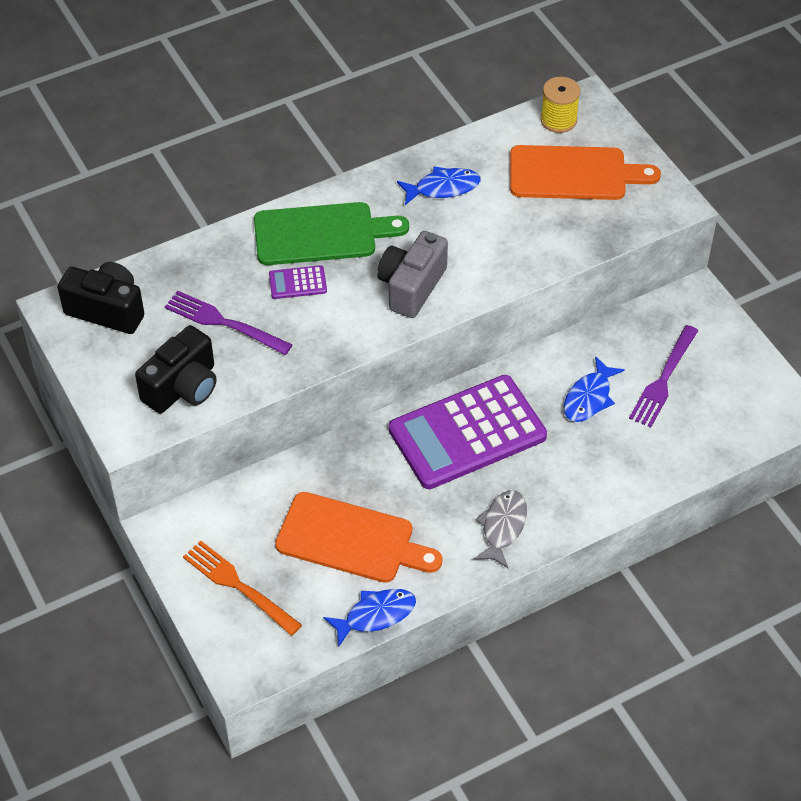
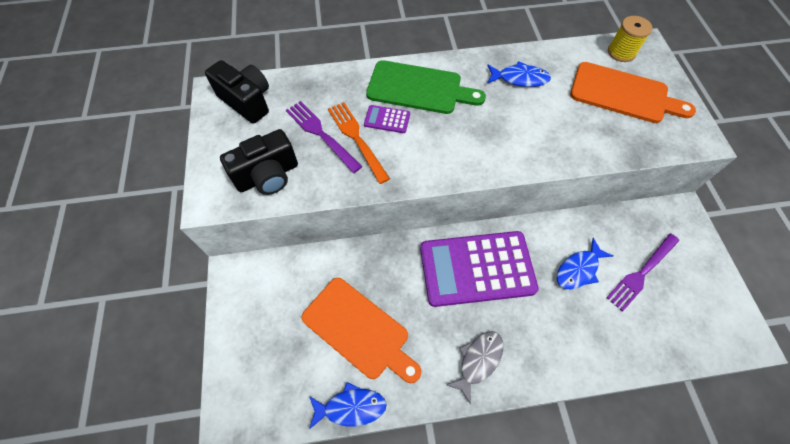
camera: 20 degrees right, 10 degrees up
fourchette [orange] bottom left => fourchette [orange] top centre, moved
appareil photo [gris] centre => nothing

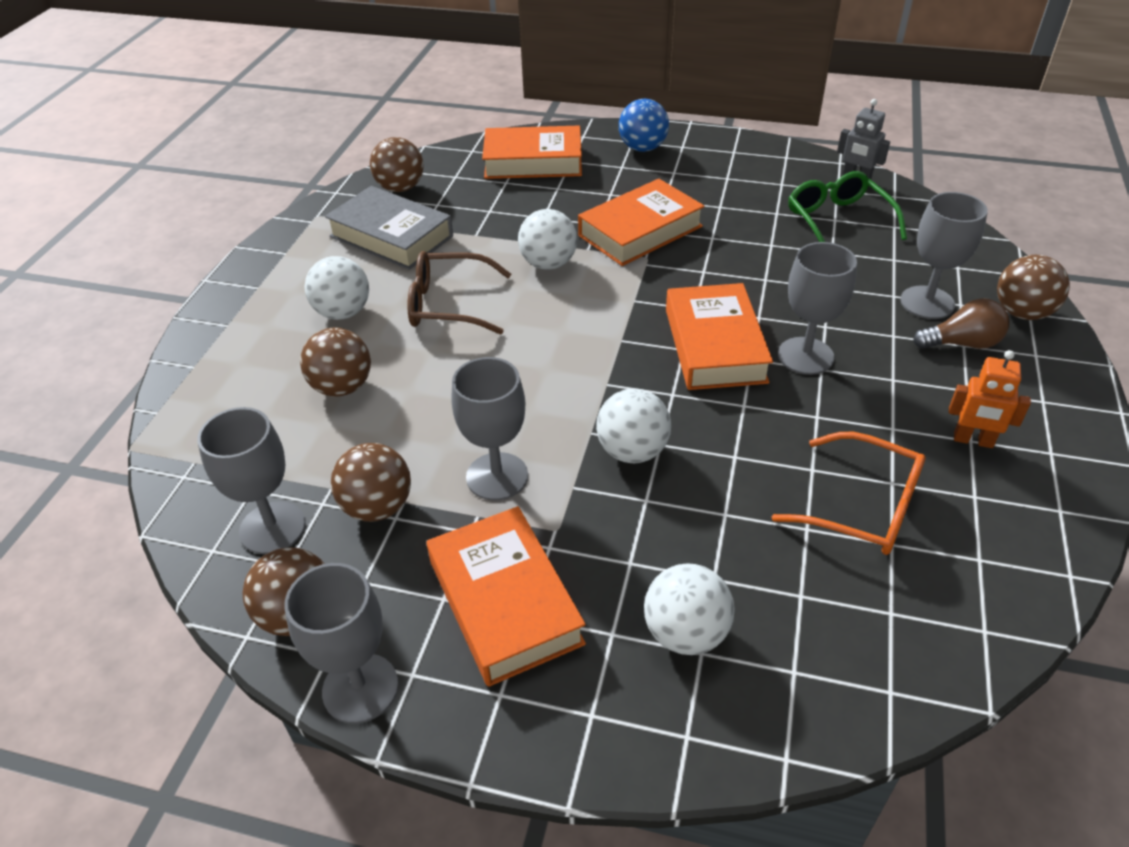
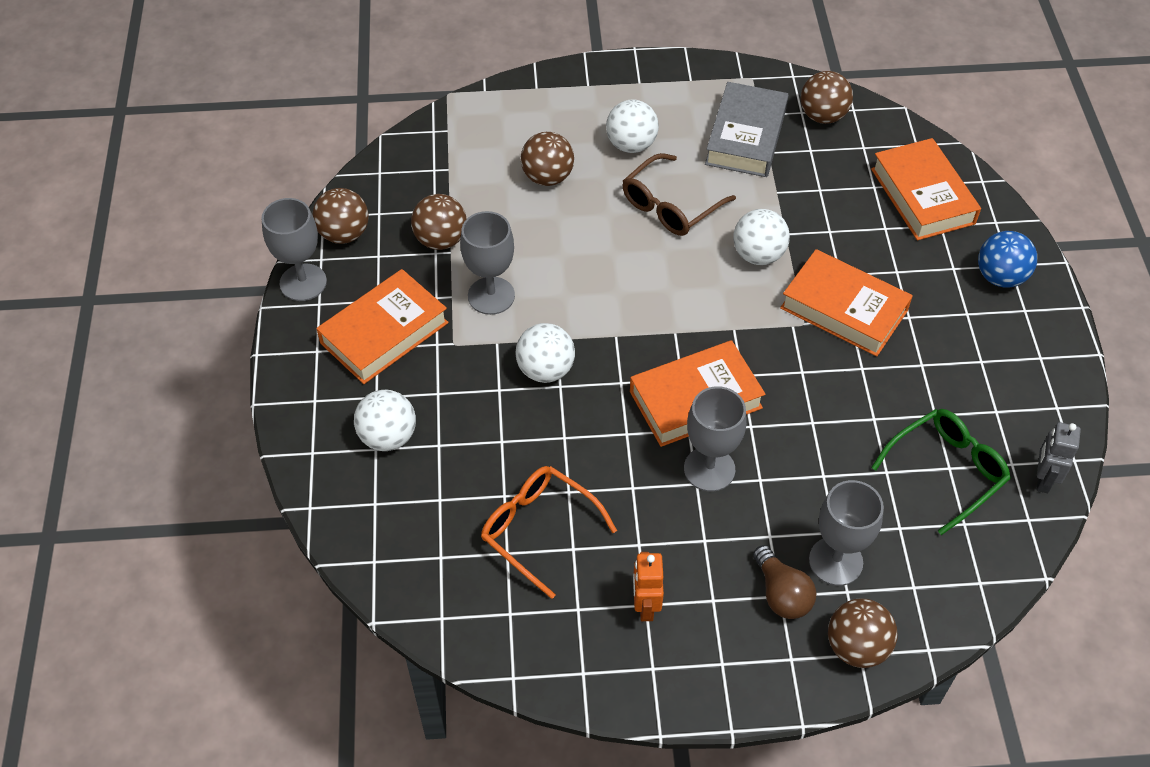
camera: 70 degrees right, 10 degrees up
lunettes [orange] middle right => lunettes [orange] bottom centre, 120 degrees clockwise
lunettes [marron] centre => lunettes [marron] top centre, 120 degrees counterclockwise
verre à pied [gris] (1st from left) middle left => nothing

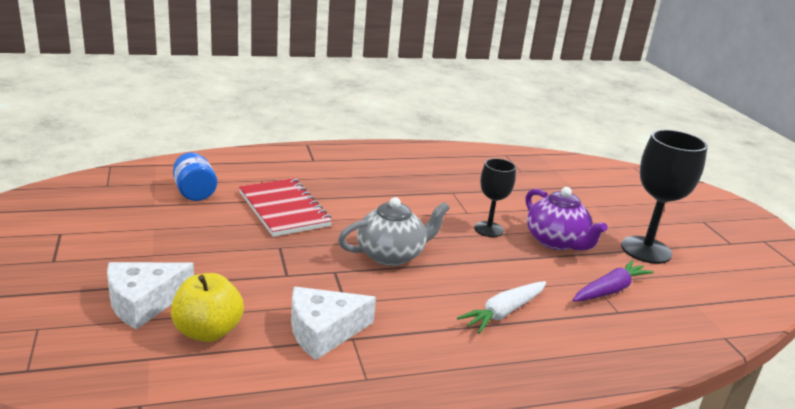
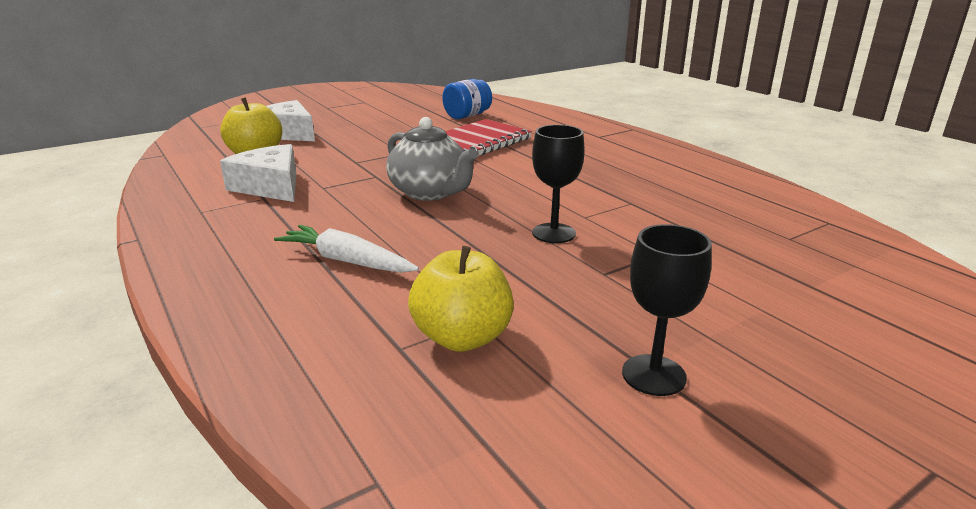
camera: 75 degrees right, 0 degrees up
carotte [violet] bottom right => pomme [jaune] (2nd from left) centre
verre à pied [noir] (2nd from left) middle right, x0.60
théière [violet] middle right => nothing

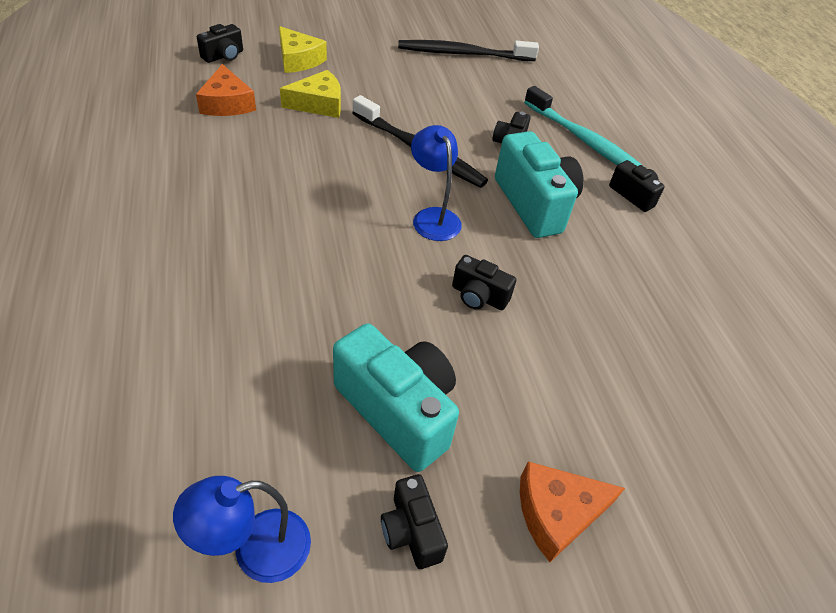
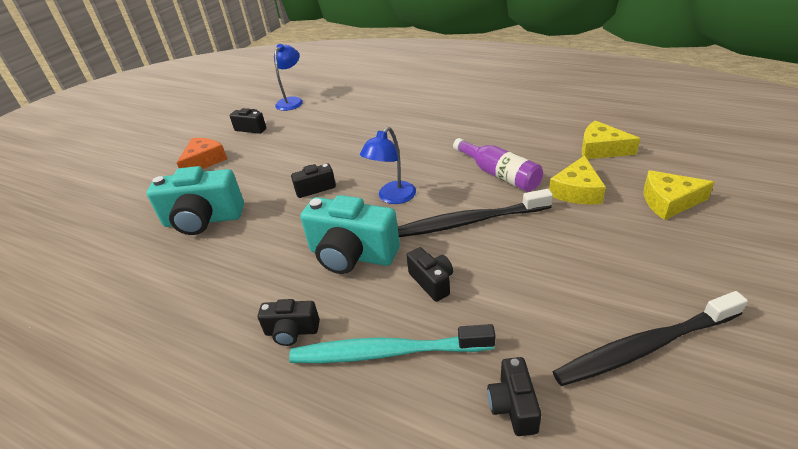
camera: 140 degrees right, 10 degrees down
appareil photo [turquoise] (1st from left) centre => appareil photo [turquoise] (1st from left) middle left, moved
lampe [bleu] (2nd from left) top centre => lampe [bleu] (2nd from left) centre, 105 degrees clockwise
nothing => bouteille [violet] centre
appareil photo [noir] (1st from left in the first image) top left => appareil photo [noir] (5th from left) bottom centre, moved
brosse à dents [noir] (2nd from left) top centre => brosse à dents [noir] (2nd from left) bottom right, 150 degrees counterclockwise
fromage [orange] (1st from left) top left => fromage [jaune] (2nd from left) top right

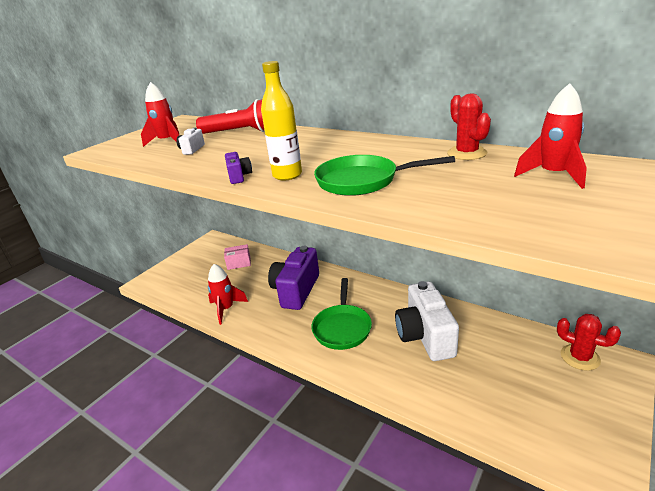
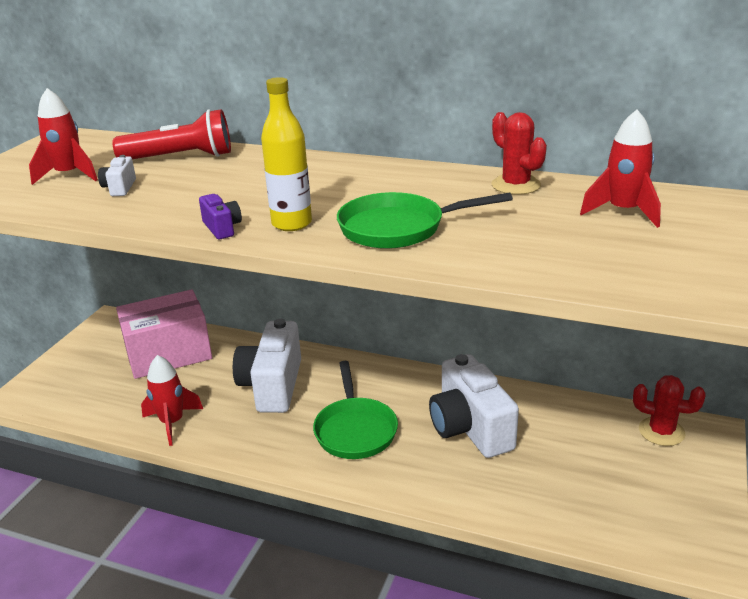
camera: 15 degrees left, 0 degrees up
boîte [rose] centre => boîte [rose] middle left, x2.13
appareil photo [violet] (2nd from left) centre => appareil photo [blanc] (2nd from left) centre

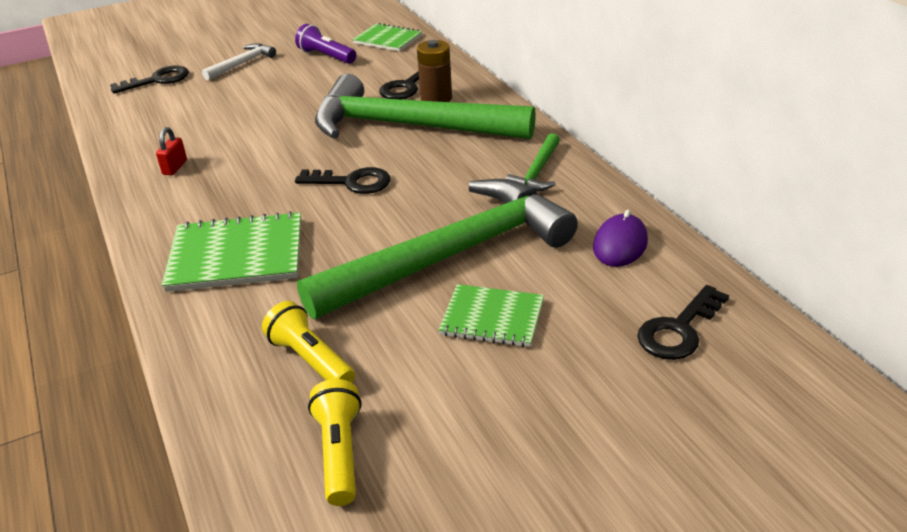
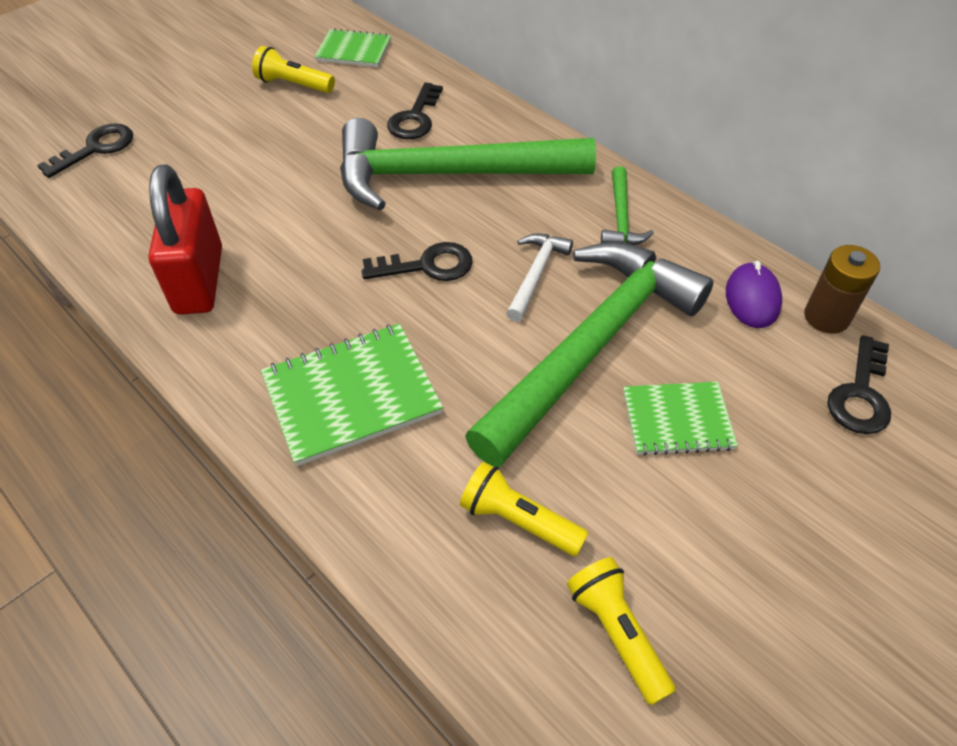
camera: 20 degrees left, 15 degrees up
cadenas [rouge] top left, x2.47
lampe de poche [violet] top centre => lampe de poche [jaune] (1st from left) top left
marteau [blanc] top left => marteau [blanc] centre, moved
pile [marron] top centre => pile [marron] middle right, moved

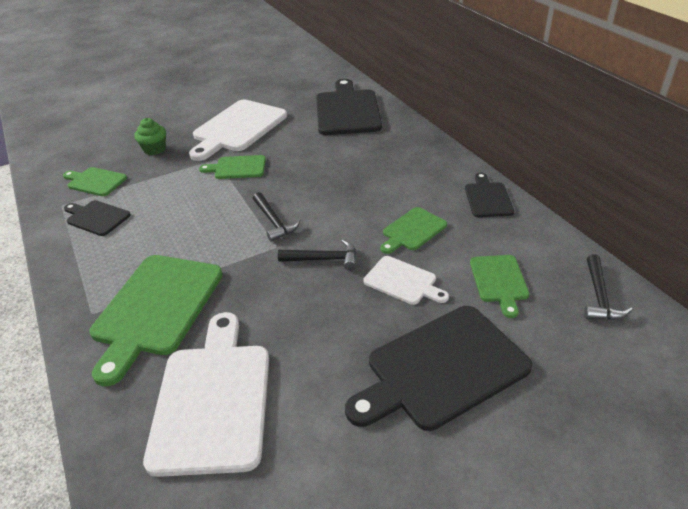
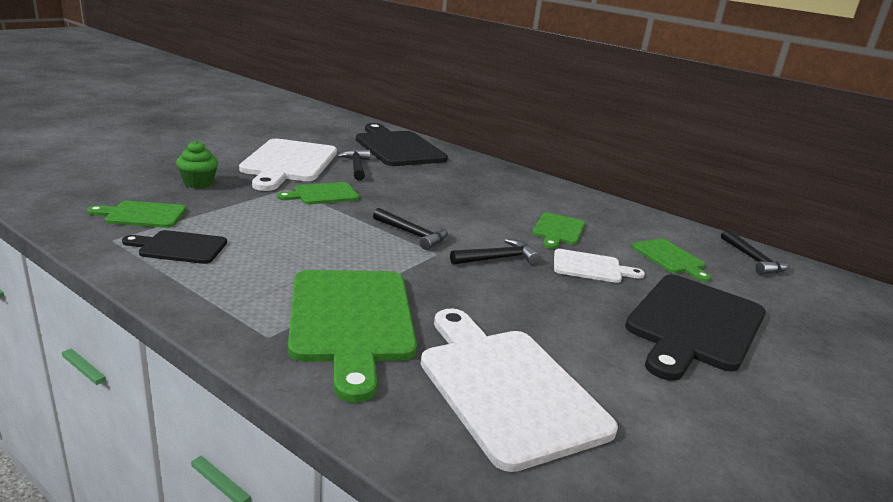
camera: 30 degrees left, 15 degrees down
nothing => marteau [noir] (1st from left) top centre
planche à découper [noir] (4th from left) middle right => nothing

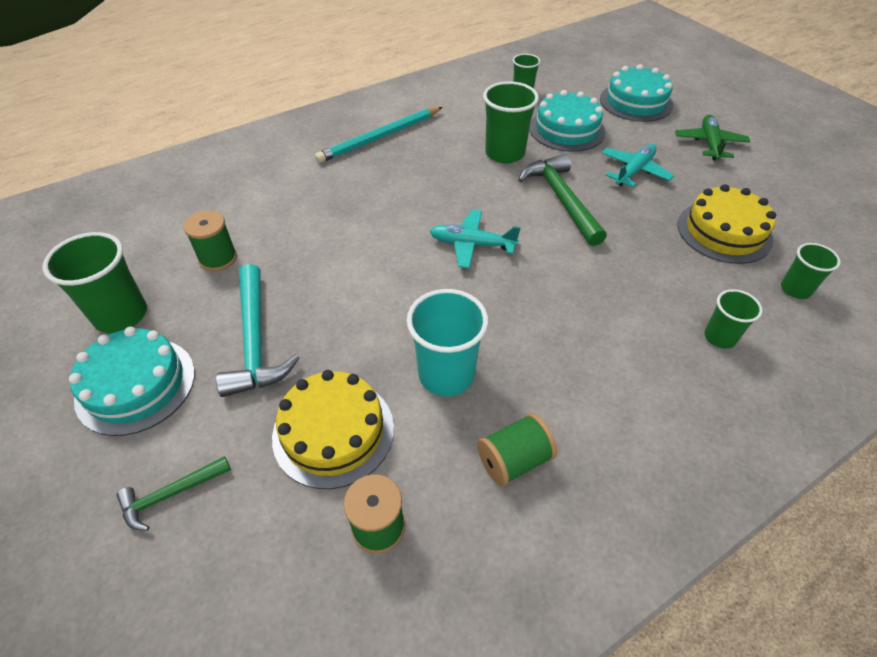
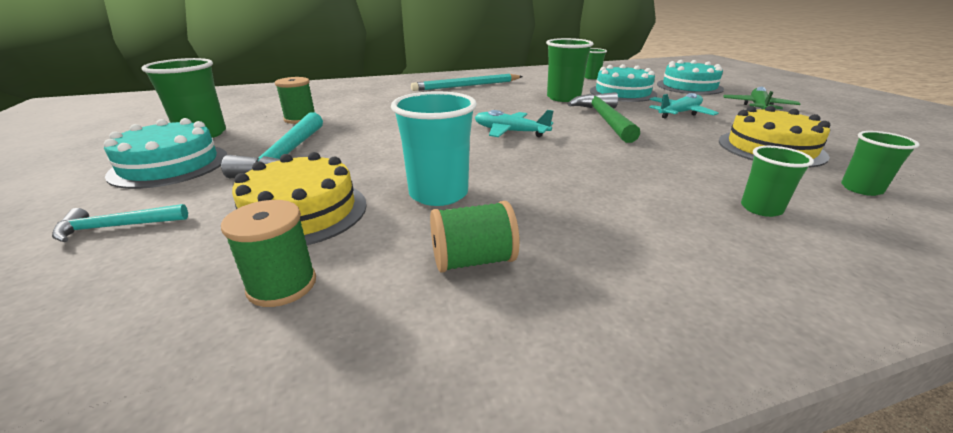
camera: 15 degrees right, 20 degrees down
marteau [vert] (1st from left) bottom left => marteau [turquoise] (1st from left) middle left

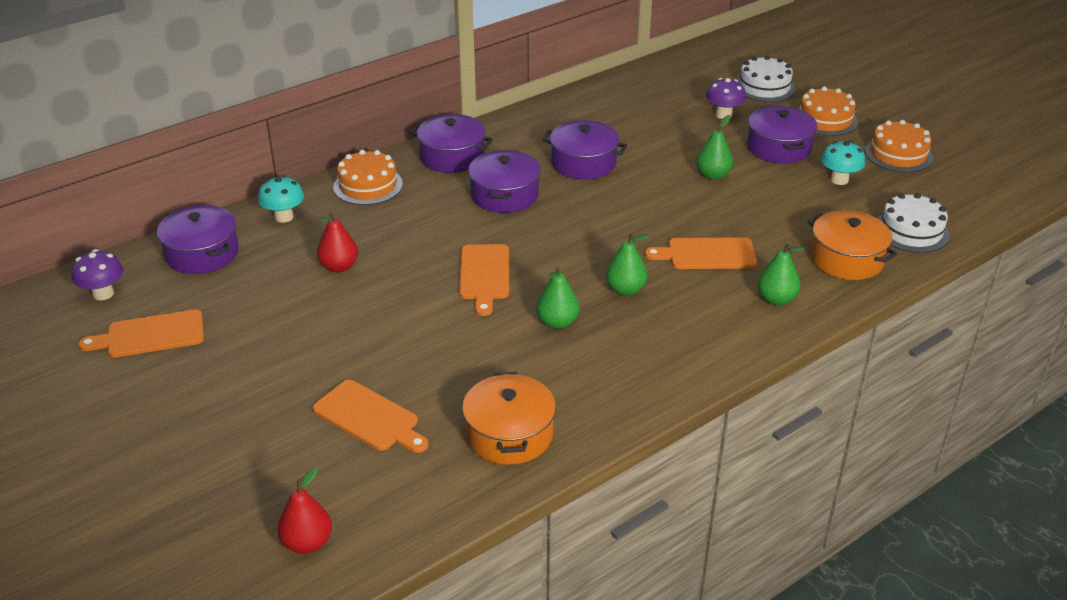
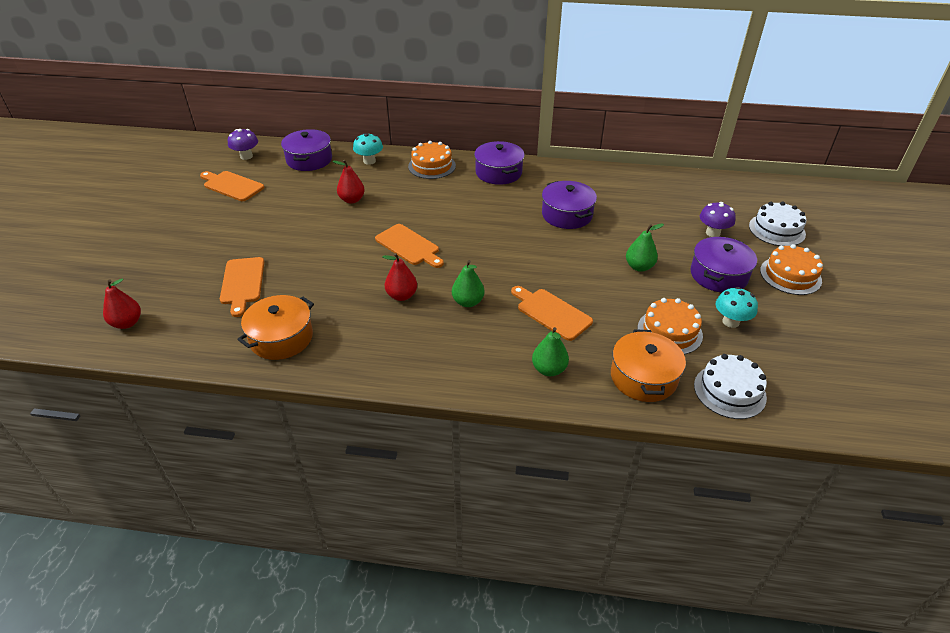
camera: 45 degrees right, 5 degrees up
planche à découper [orange] (3rd from left) centre, 90 degrees counterclockwise
poire [vert] (1st from left) centre => poire [rouge] (3rd from left) centre
gâteau [orange] (3rd from left in the first image) top right => gâteau [orange] (2nd from left) middle right, moved
marmite [violet] (3rd from left) top centre => nothing

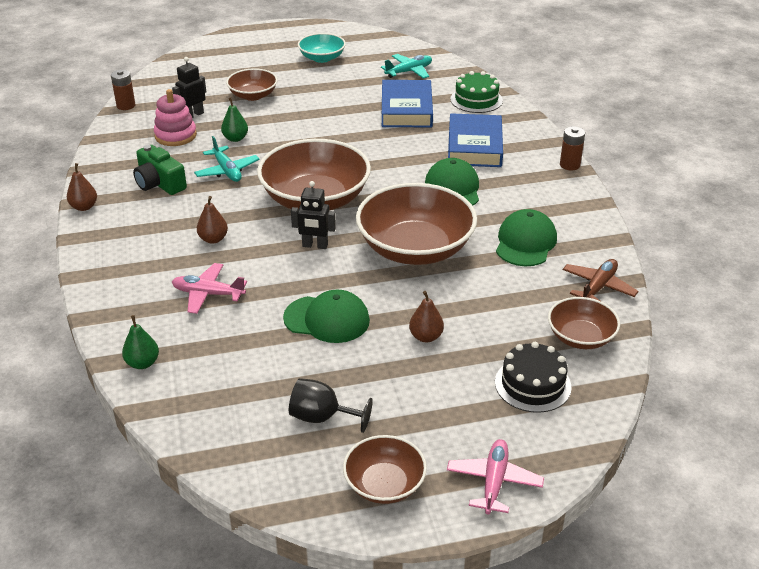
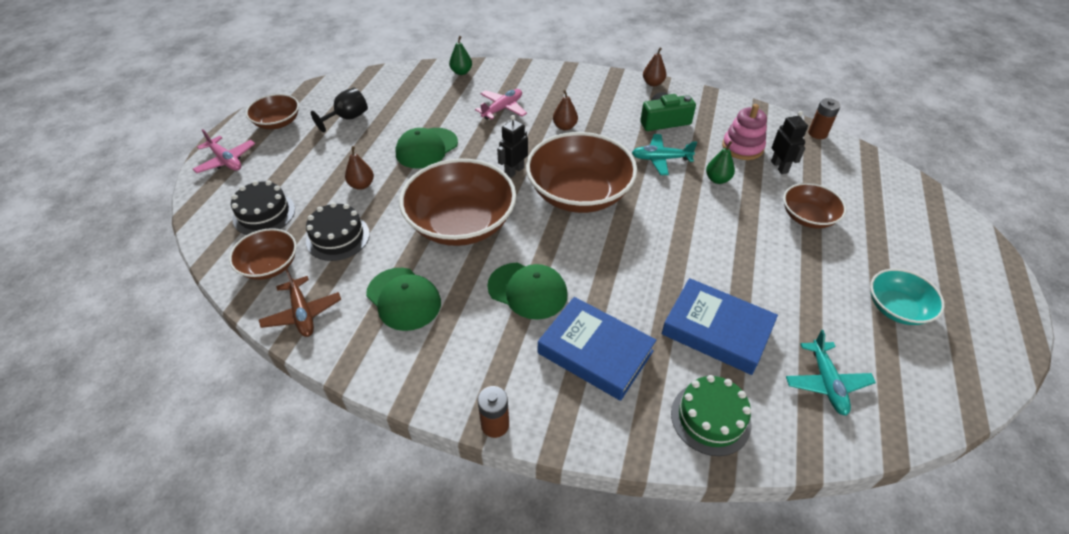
camera: 120 degrees right, 10 degrees up
nothing => gâteau [noir] (2nd from left) middle left

